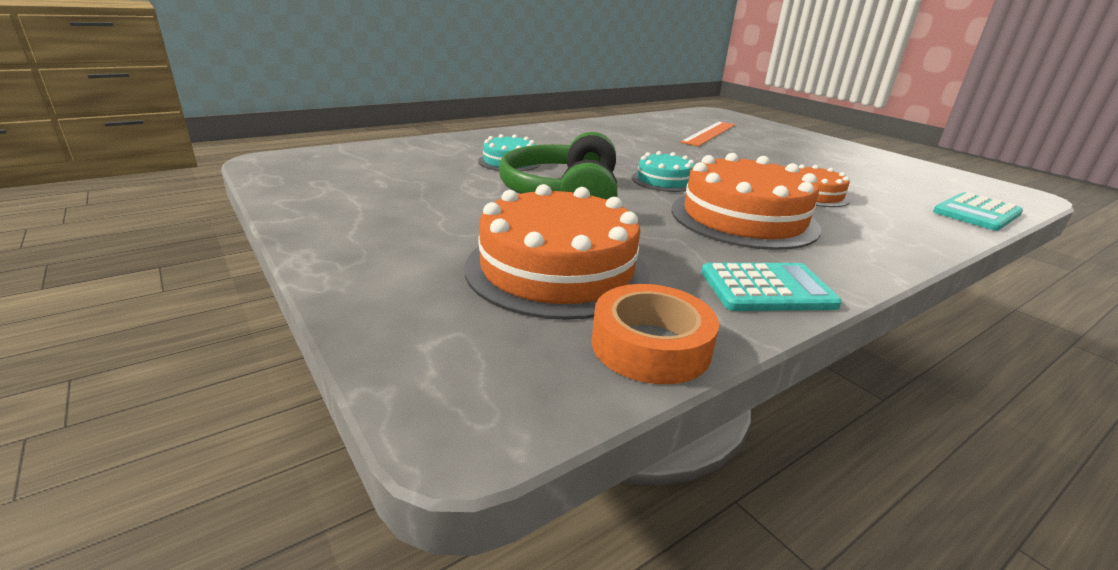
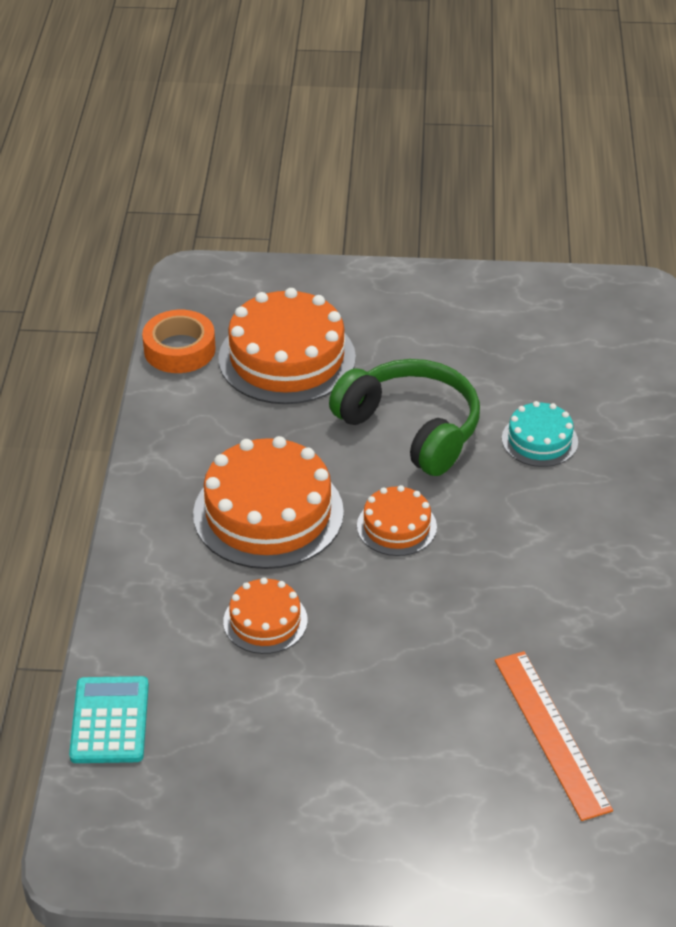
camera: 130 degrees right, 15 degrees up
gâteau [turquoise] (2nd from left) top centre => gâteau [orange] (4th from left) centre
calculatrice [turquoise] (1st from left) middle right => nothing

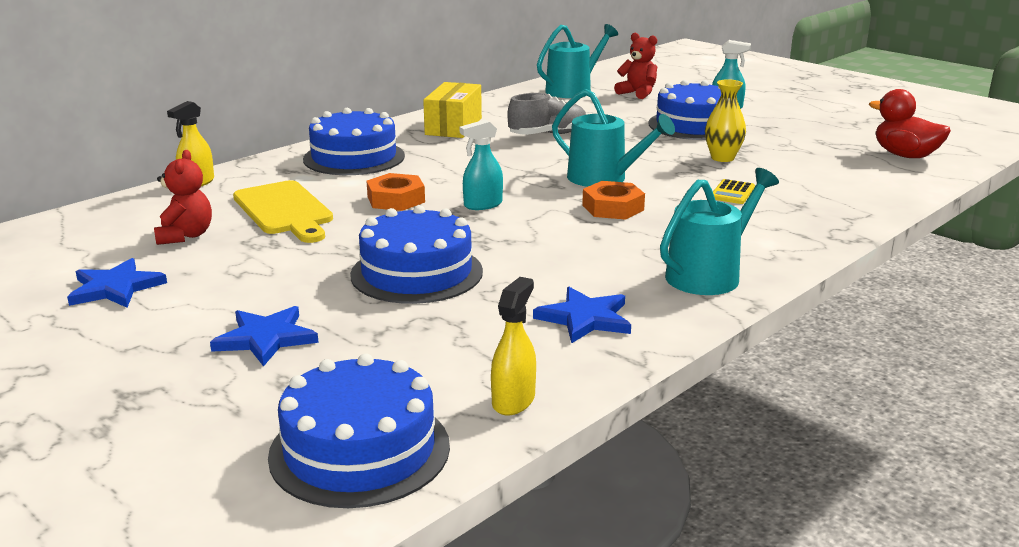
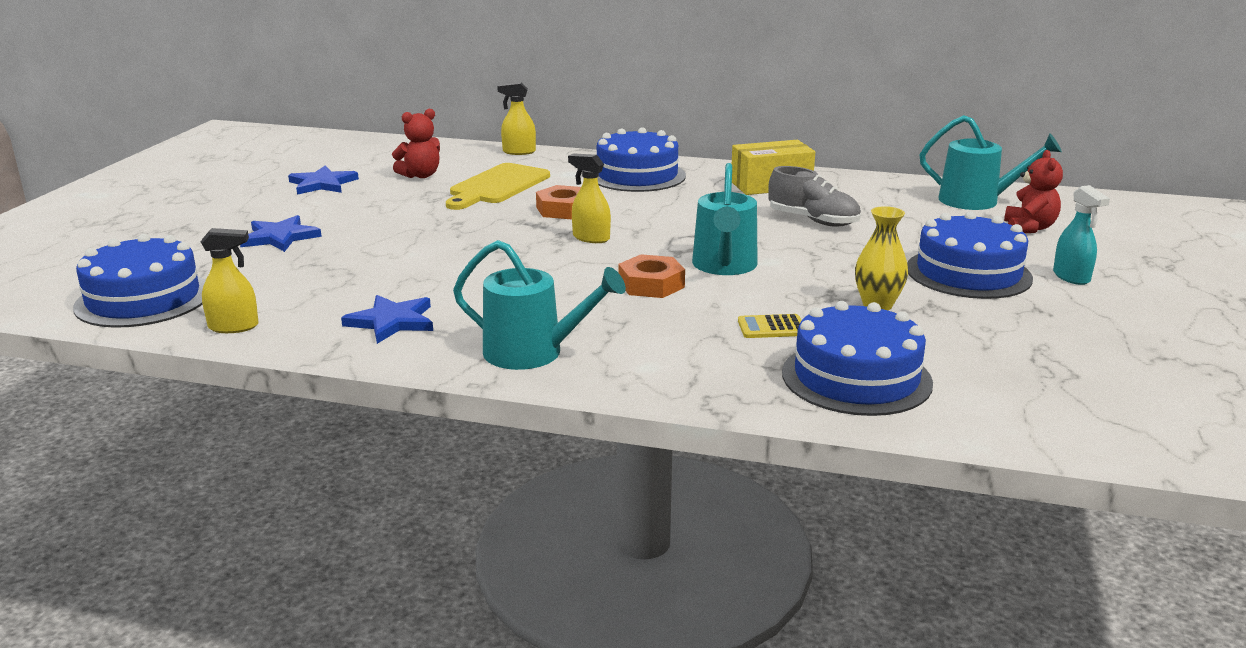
camera: 60 degrees right, 0 degrees up
vaporisateur [turquoise] (1st from left) top centre => vaporisateur [jaune] (3rd from left) top centre
gâteau [bleu] (3rd from left) centre => gâteau [bleu] (3rd from left) middle right, moved
canard [rouge] top right => nothing

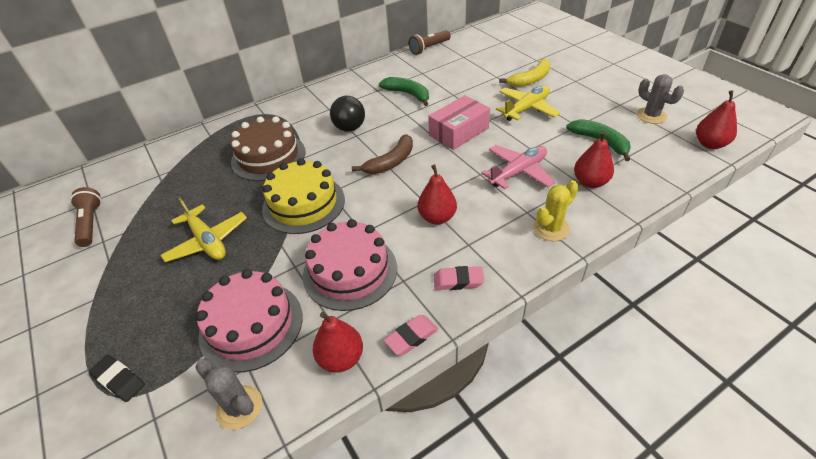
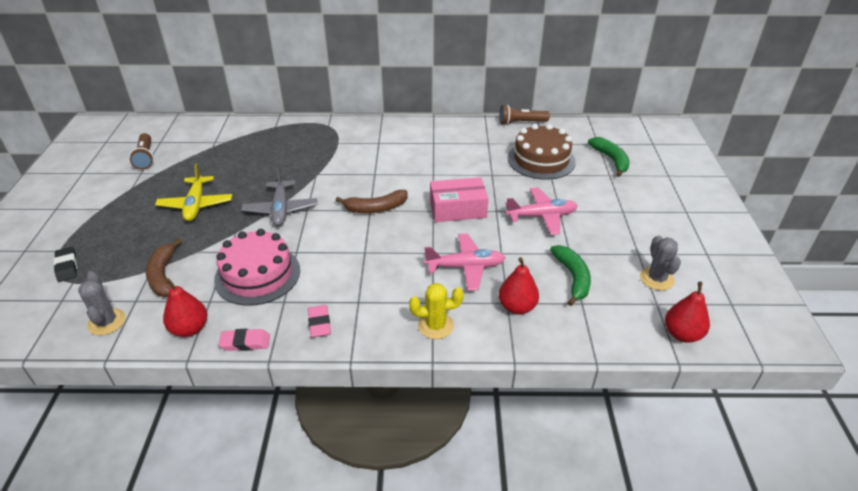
camera: 30 degrees right, 5 degrees down
lampe de poche [marron] (1st from left) middle left => lampe de poche [marron] (1st from left) top left, 150 degrees clockwise
gâteau [rose] (1st from left) bottom left => banane [marron] (1st from left) middle left
gâteau [jaune] centre => avion [gris] middle left
gomme [rose] (2nd from left) centre, 45 degrees clockwise
avion [jaune] (2nd from left) top centre => avion [rose] (2nd from left) centre
gâteau [marron] top left => gâteau [marron] top centre, moved
banane [vert] (1st from left in the first image) top centre => banane [vert] (2nd from left) top right, moved
balle [noir] top centre => nothing
poire [rouge] (2nd from left) centre => nothing
banane [jaune] top centre => nothing

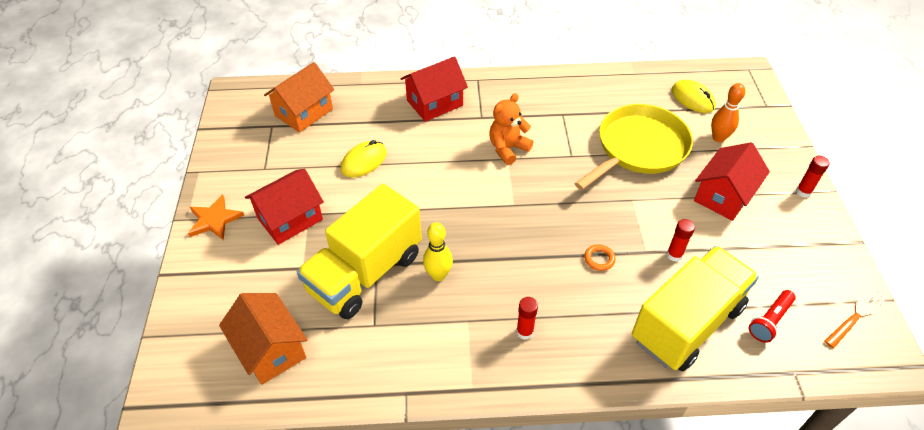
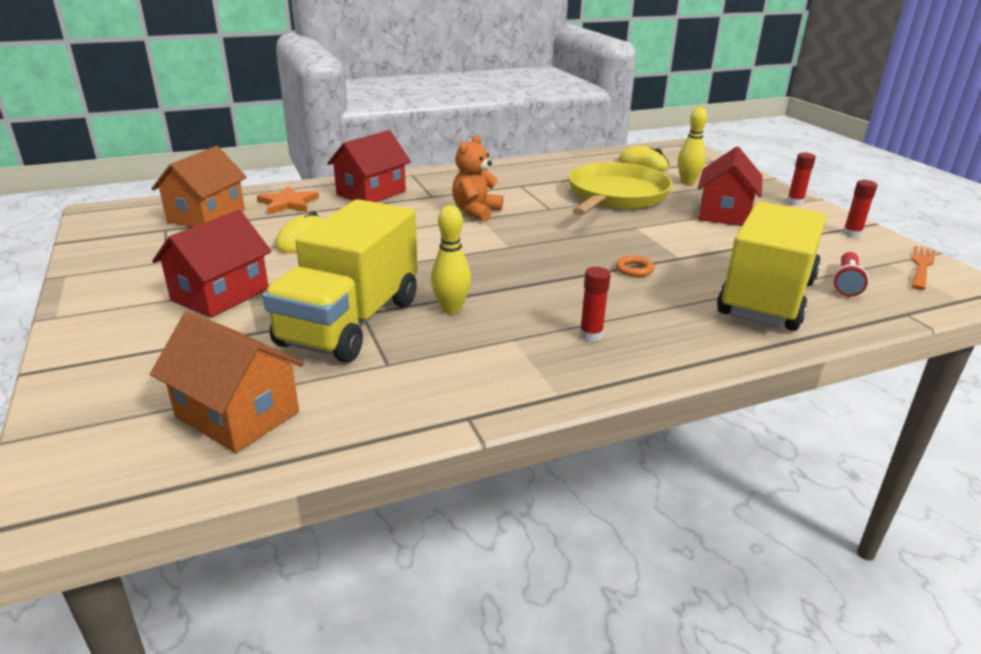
camera: 20 degrees left, 20 degrees down
étoile [orange] middle left => étoile [orange] top left, moved
quille [orange] top right => quille [jaune] (2nd from left) top right
bâton de colle [rouge] (2nd from left in the first image) middle right => bâton de colle [rouge] (3rd from left) top right, moved

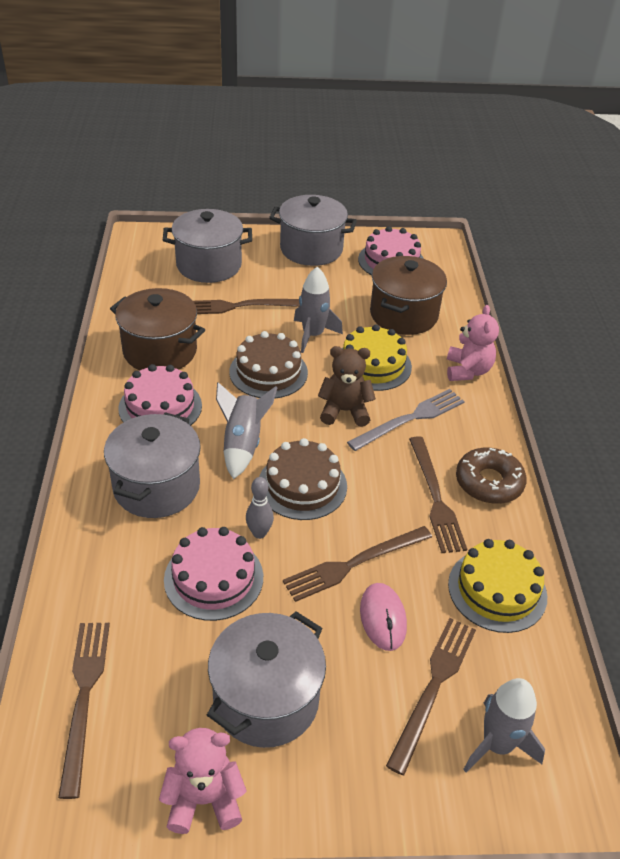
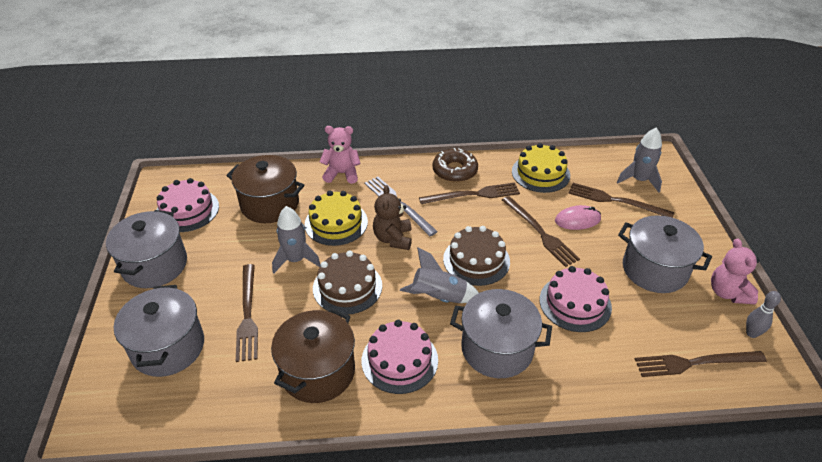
camera: 90 degrees left, 0 degrees up
quille [gris] centre => quille [gris] bottom right, moved

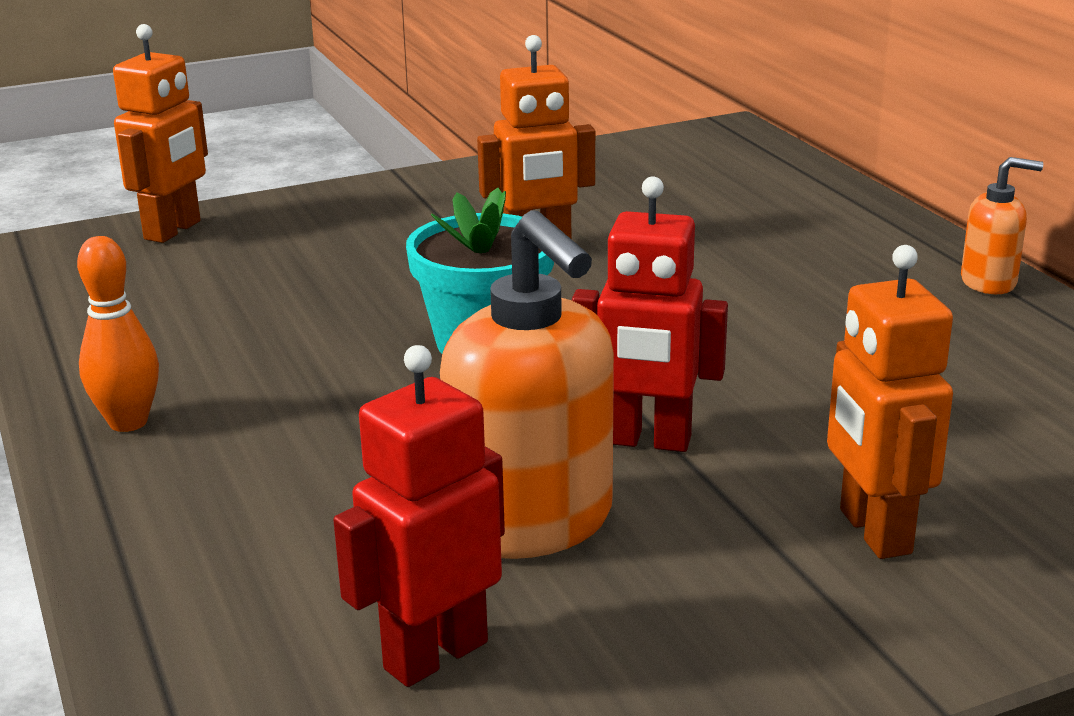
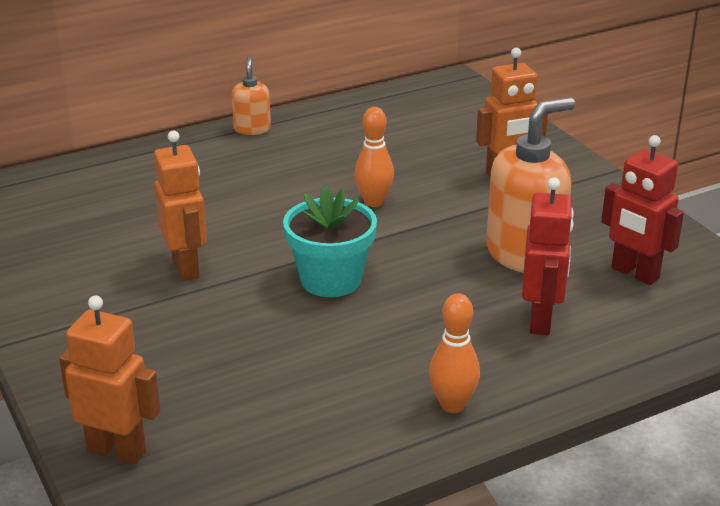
camera: 95 degrees left, 5 degrees up
nothing => quille [orange] (1st from left) top centre
robot [rouge] (2nd from left in the first image) centre => robot [rouge] (1st from left) middle right, moved

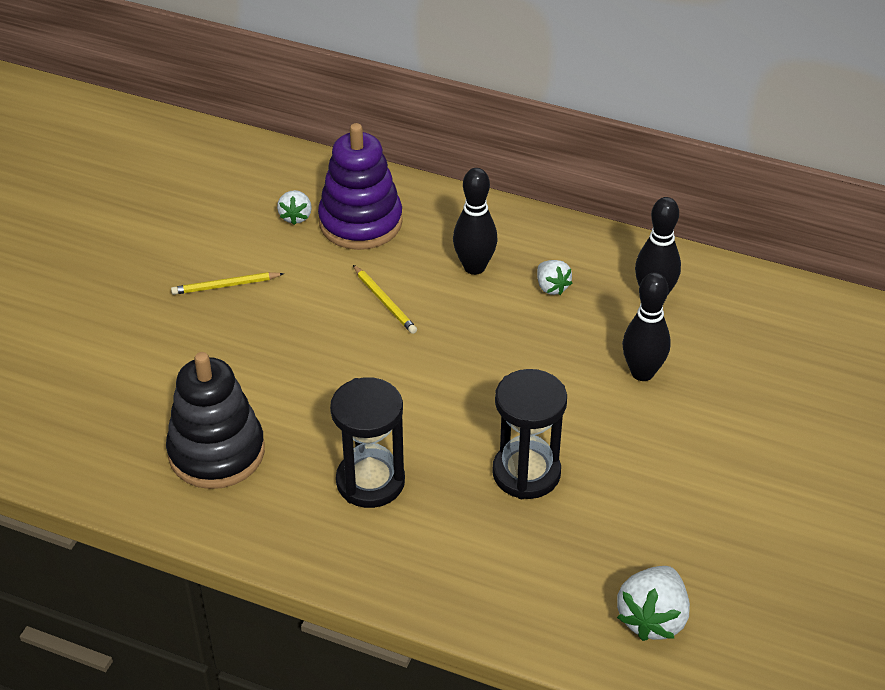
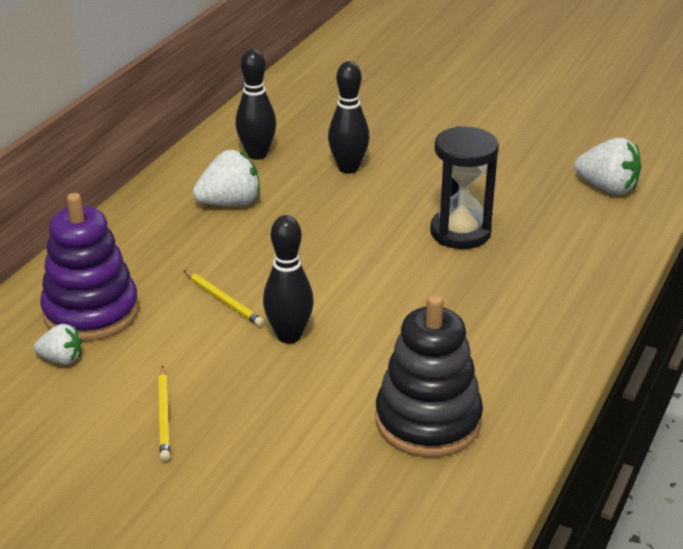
camera: 85 degrees left, 10 degrees down
crayon [jaune] (2nd from left) centre => crayon [jaune] (2nd from left) middle left, 75 degrees clockwise
fraise [blanc] (2nd from left) centre => fraise [blanc] (2nd from left) top left, x1.67
quille [noir] (1st from left in the first image) top centre => quille [noir] (2nd from left) centre, moved
sablier [noir] (1st from left) centre => nothing

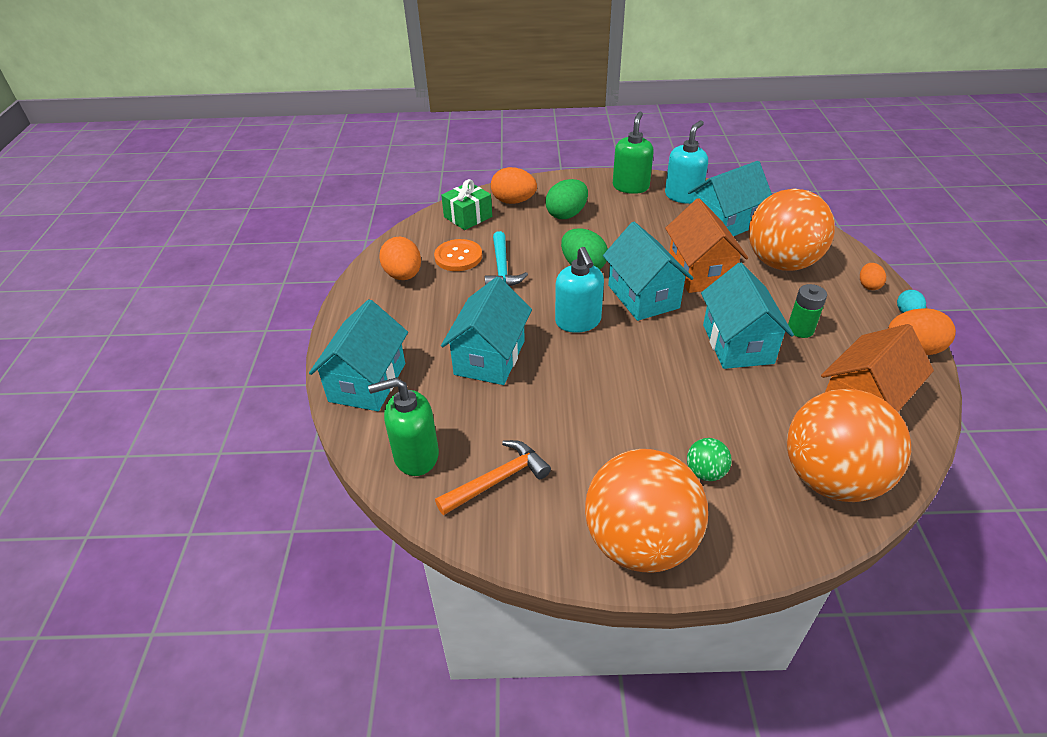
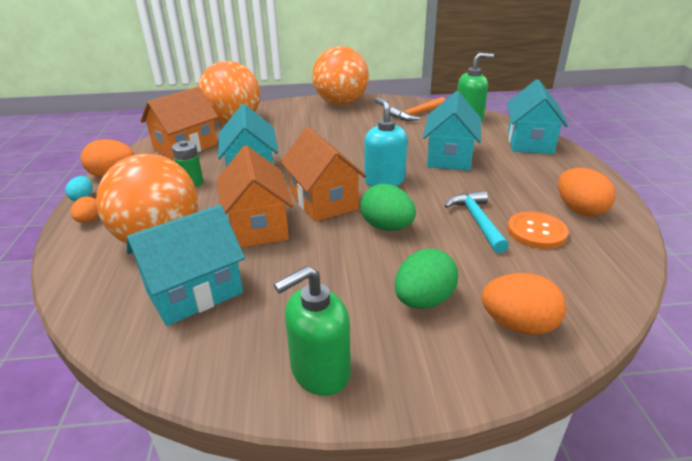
camera: 175 degrees right, 10 degrees down
distributeur de savon [vert] (2nd from left in the first image) top centre => distributeur de savon [vert] (1st from left) bottom centre, 45 degrees clockwise
maison [turquoise] (3rd from left) centre => maison [orange] (3rd from left) centre
cadeau [vert] top centre => nothing
distributeur de savon [turquoise] (2nd from left) top centre => nothing
balle [vert] middle right => nothing

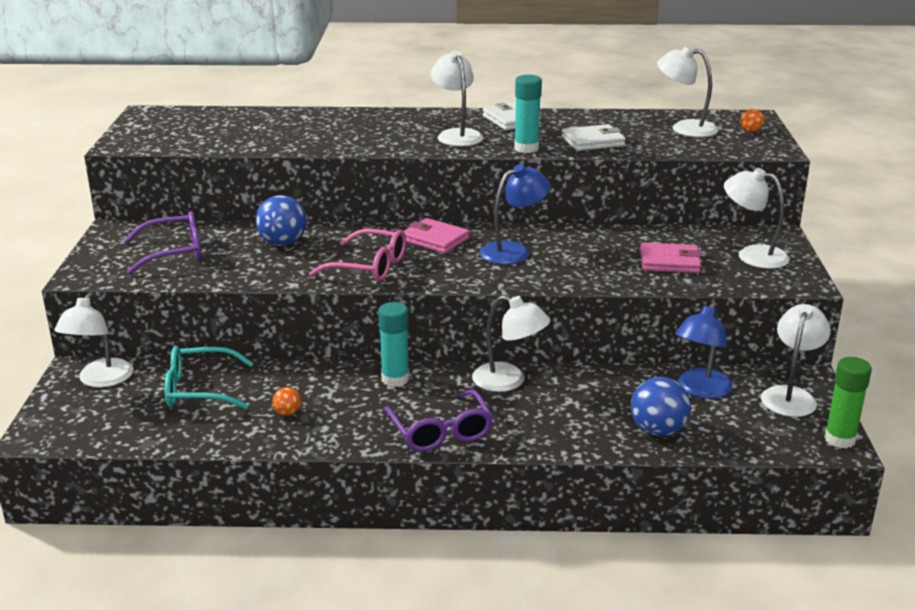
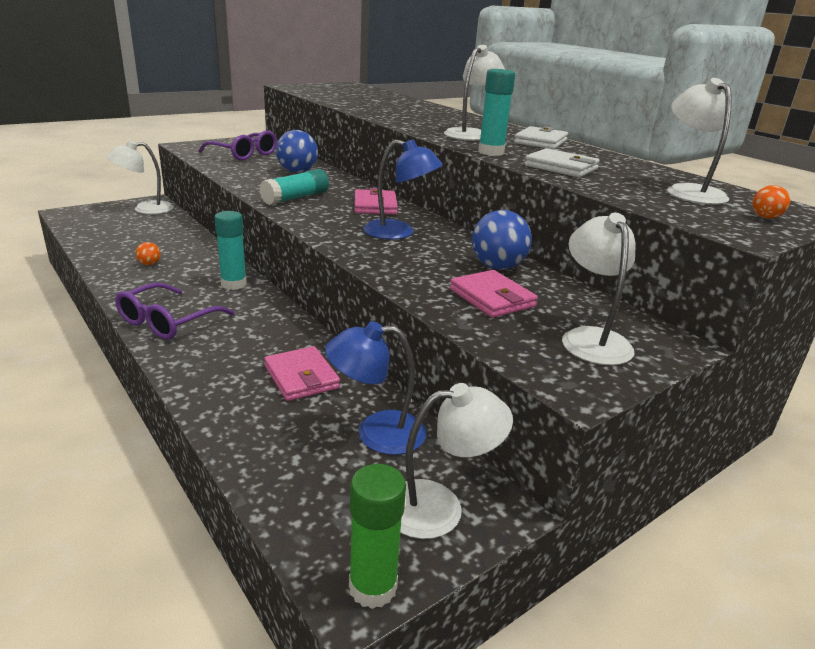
camera: 50 degrees right, 0 degrees up
lunettes [rose] centre => bâton de colle [turquoise] (2nd from left) top centre
nothing => portefeuille [rose] (1st from left) centre
balle [bleu] (2nd from left) bottom right => balle [bleu] (2nd from left) centre, moved
lunettes [turquoise] middle left => nothing
lampe [blanc] (3rd from left) centre => nothing

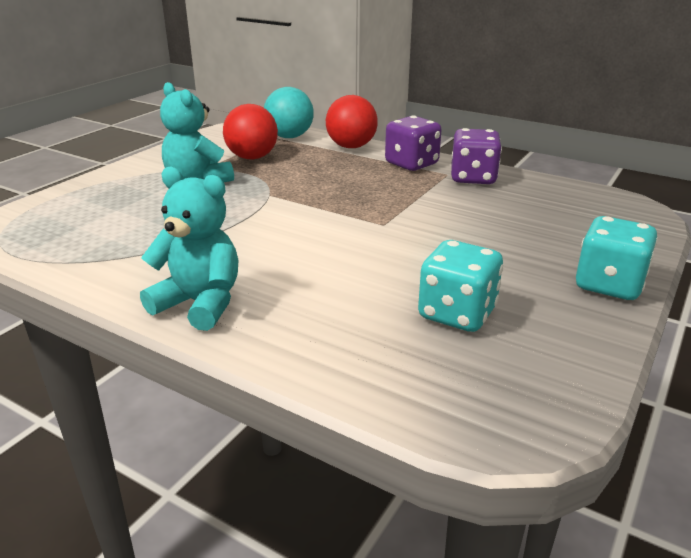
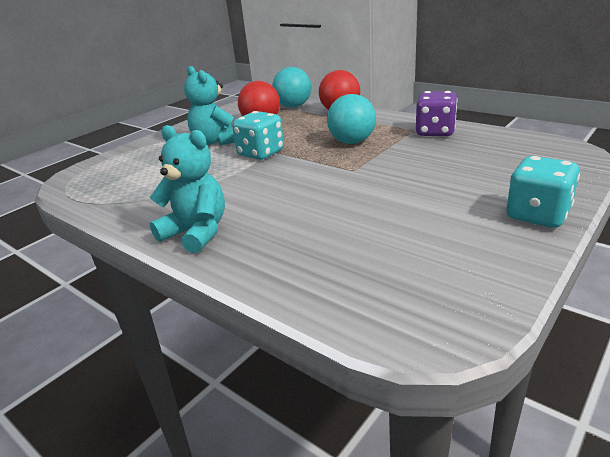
camera: 10 degrees right, 0 degrees up
dé [turquoise] (1st from left) centre => dé [turquoise] (1st from left) top centre, moved
nothing => balle [turquoise] (2nd from left) top centre
dé [violet] (1st from left) top centre => nothing

